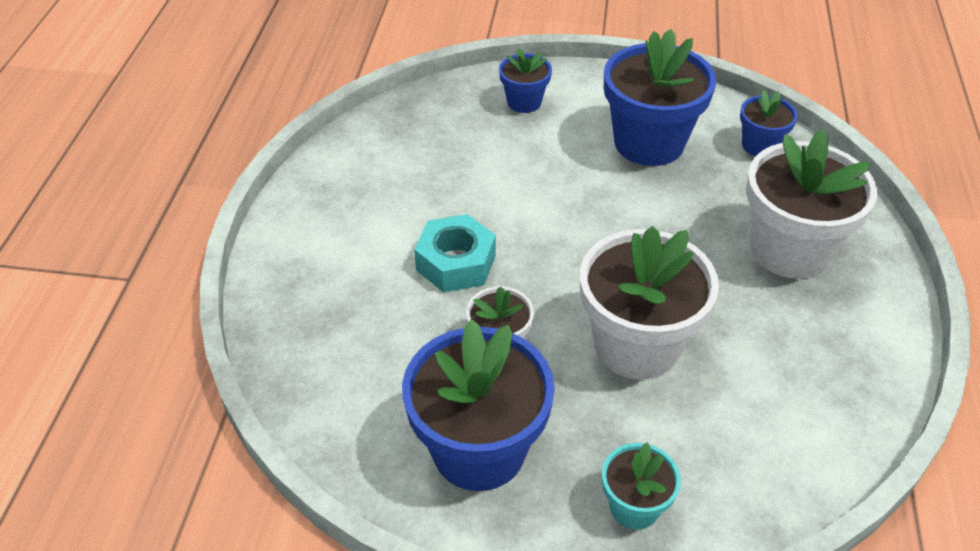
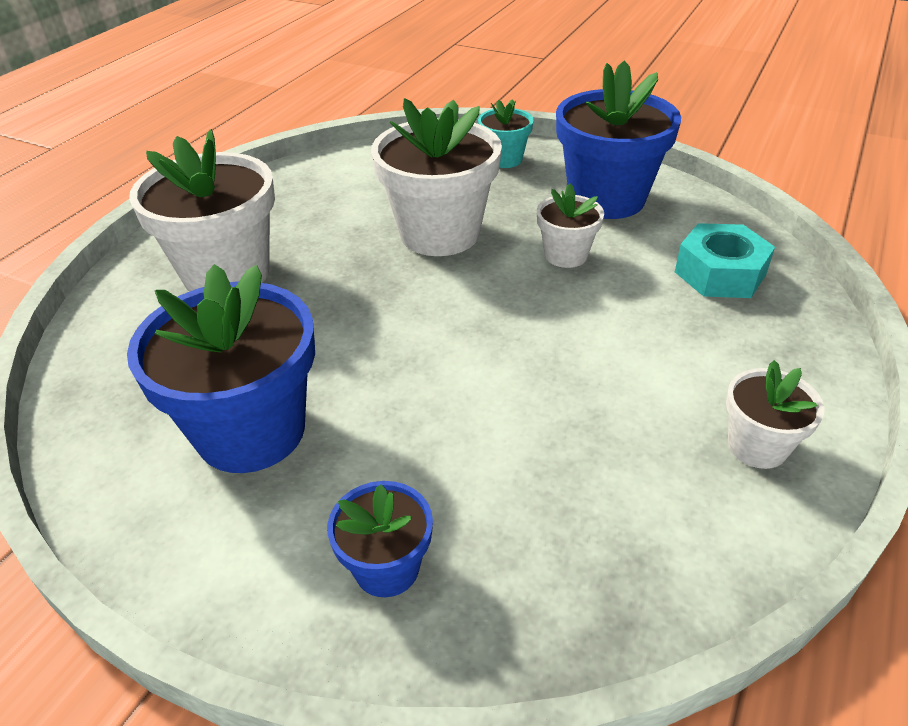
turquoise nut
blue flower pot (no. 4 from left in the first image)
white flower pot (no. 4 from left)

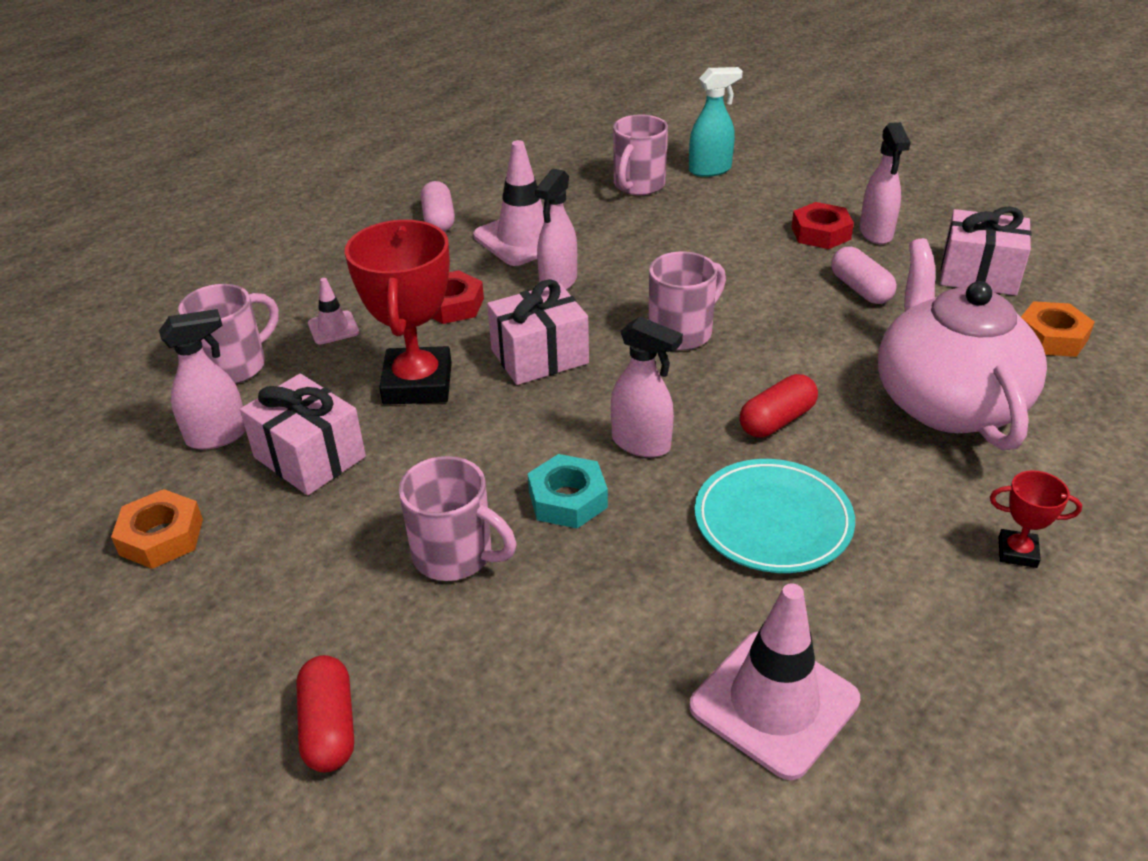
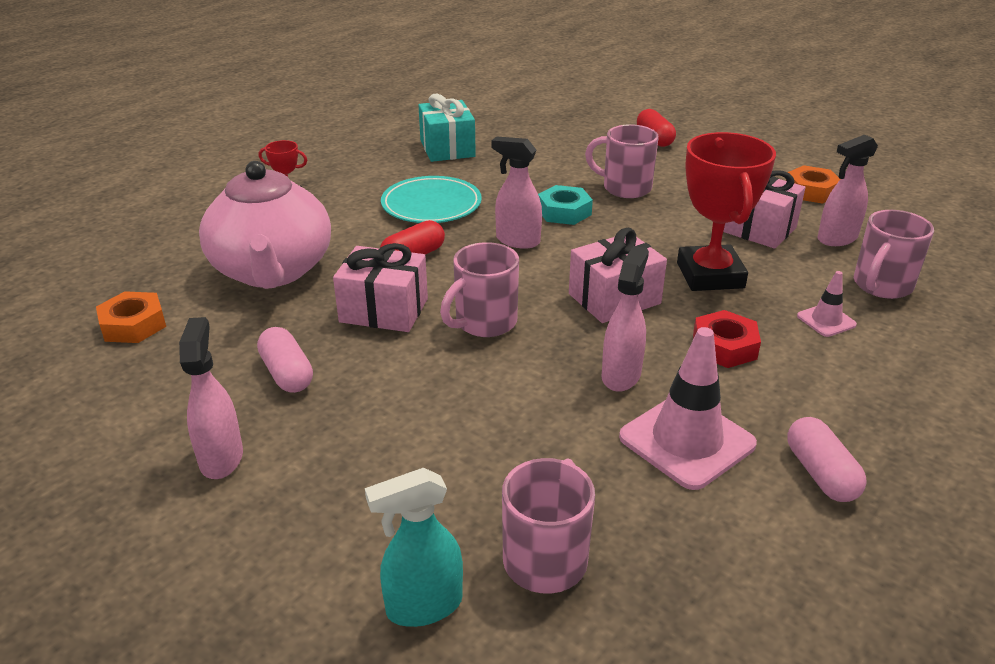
turquoise gift
red nut (no. 2 from left in the first image)
pink gift (no. 1 from left)

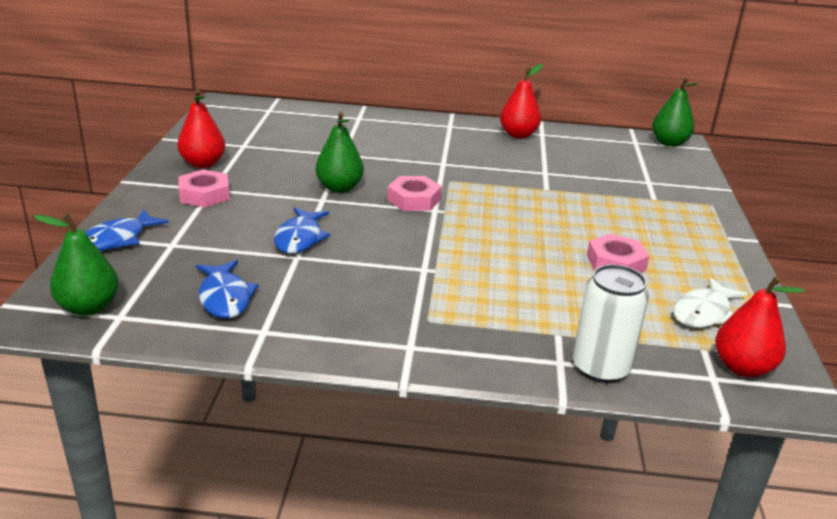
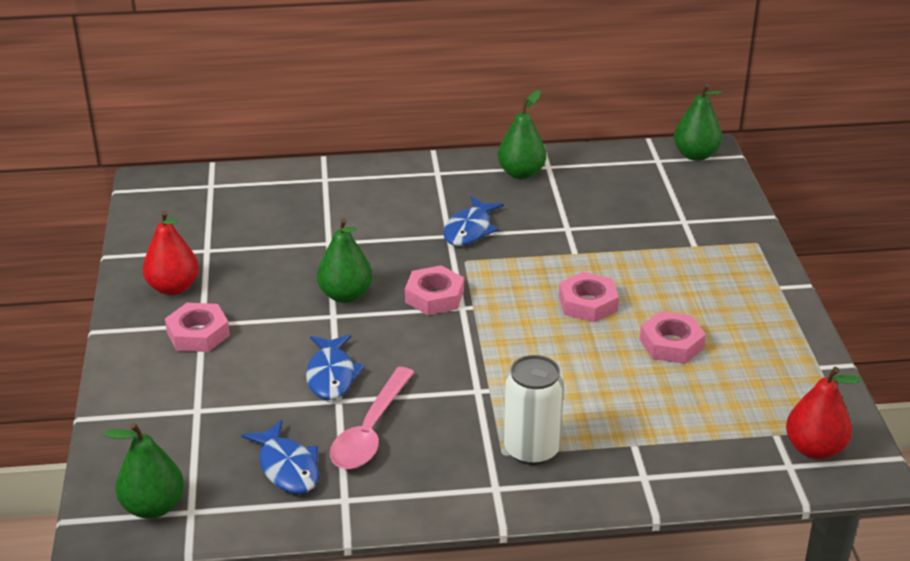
blue fish (no. 3 from left)
green pear (no. 3 from left)
white can
white fish
pink spoon
pink nut (no. 3 from left)

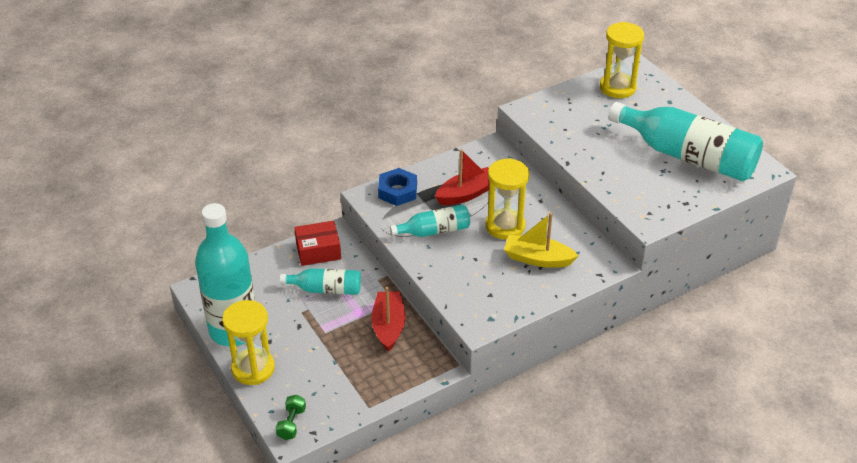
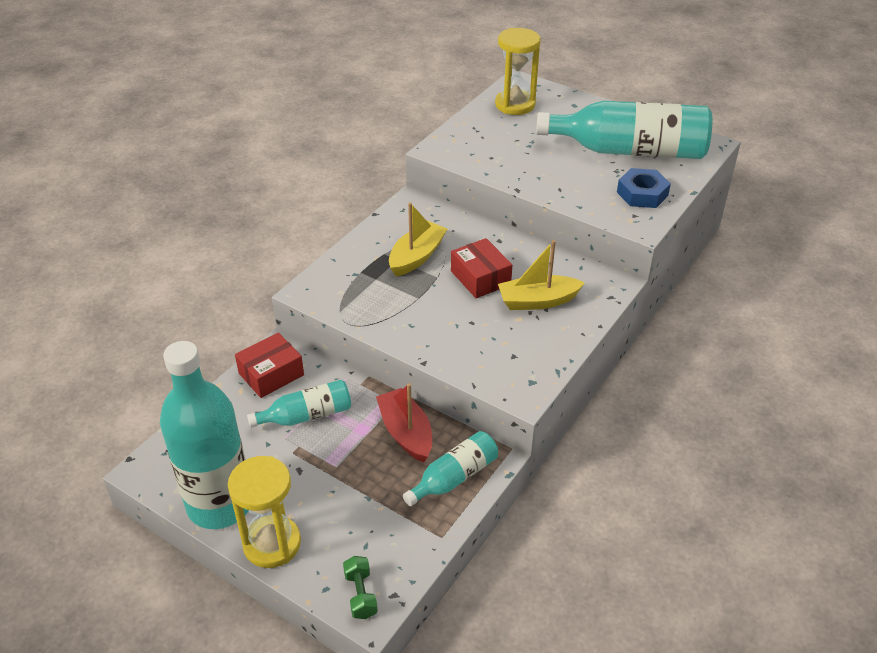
blue nut
turquoise bottle (no. 3 from left)
yellow boat (no. 1 from left)
red box (no. 2 from left)

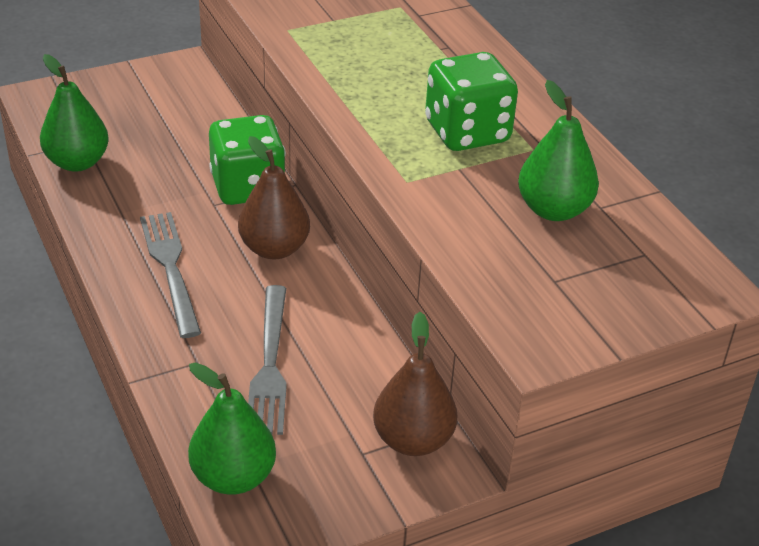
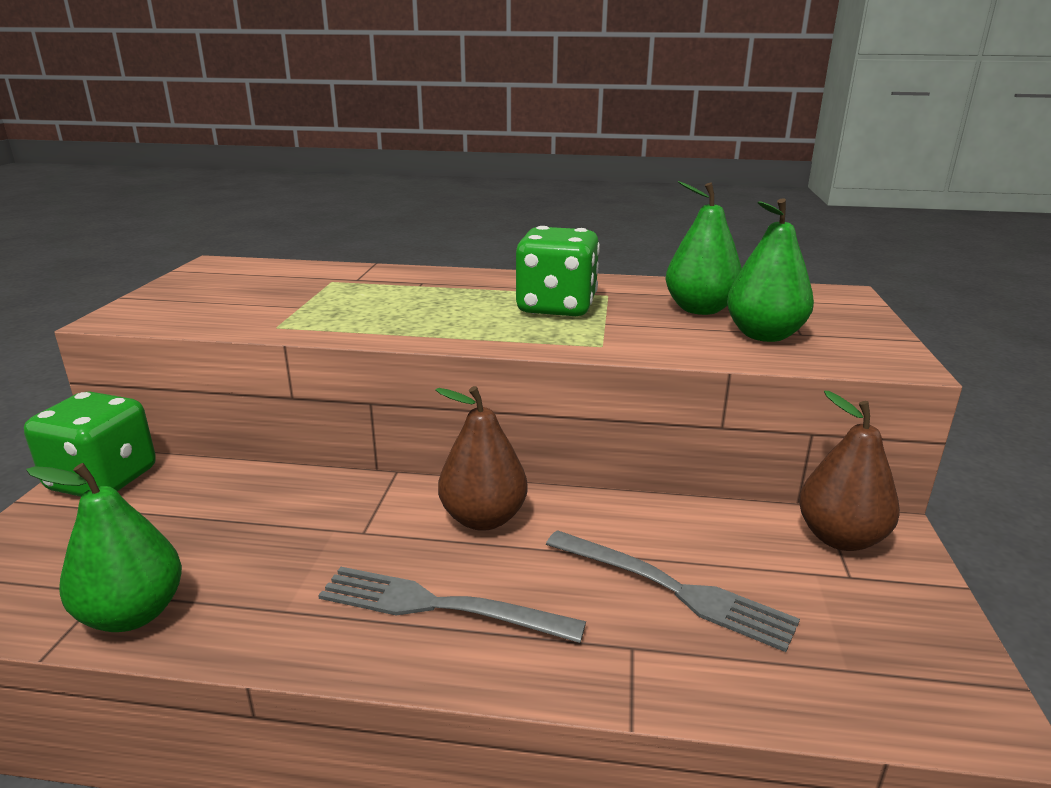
green pear (no. 3 from left)
green dice (no. 1 from left)

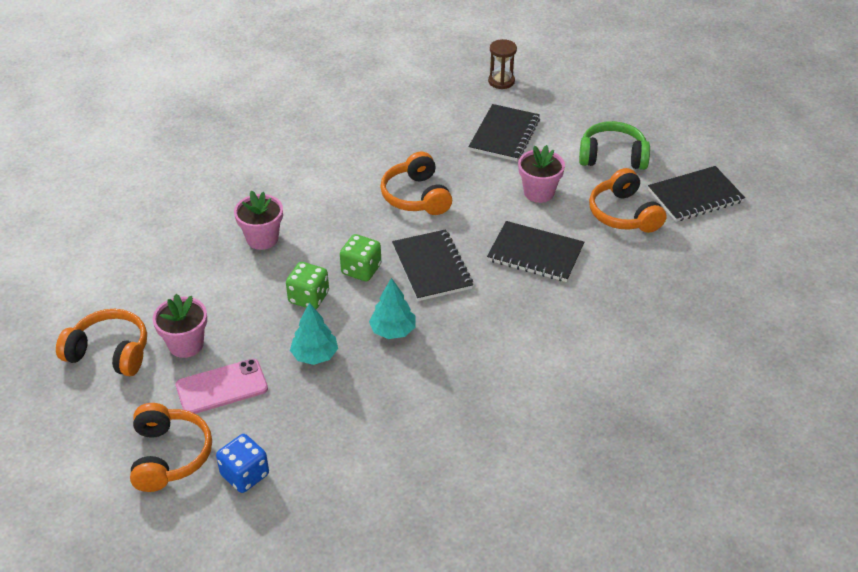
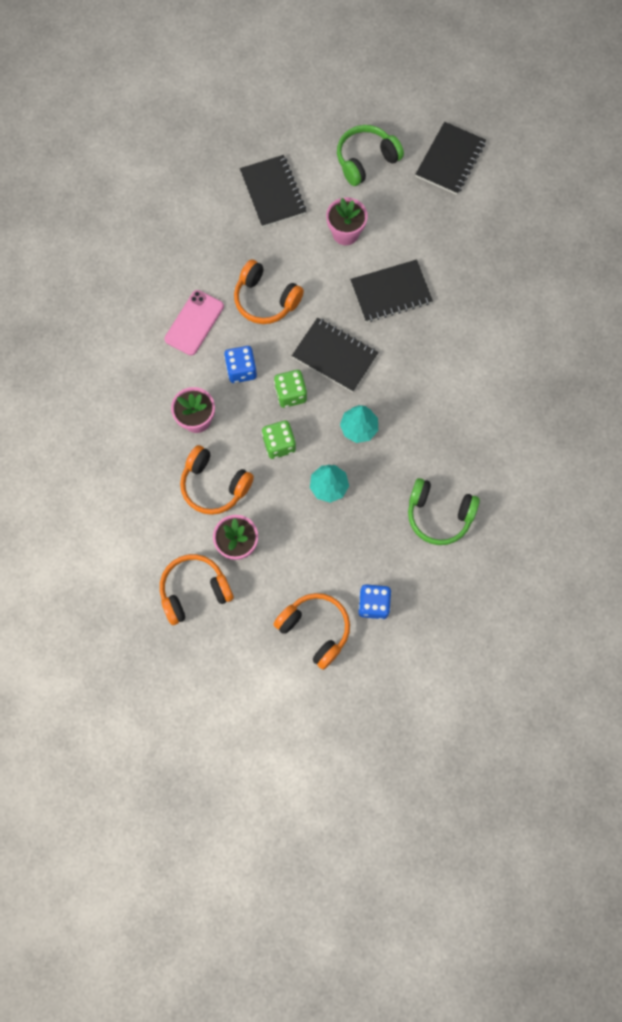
pink phone
brown hourglass
orange headphones (no. 2 from left)
blue dice (no. 1 from left)
green headphones (no. 2 from left)

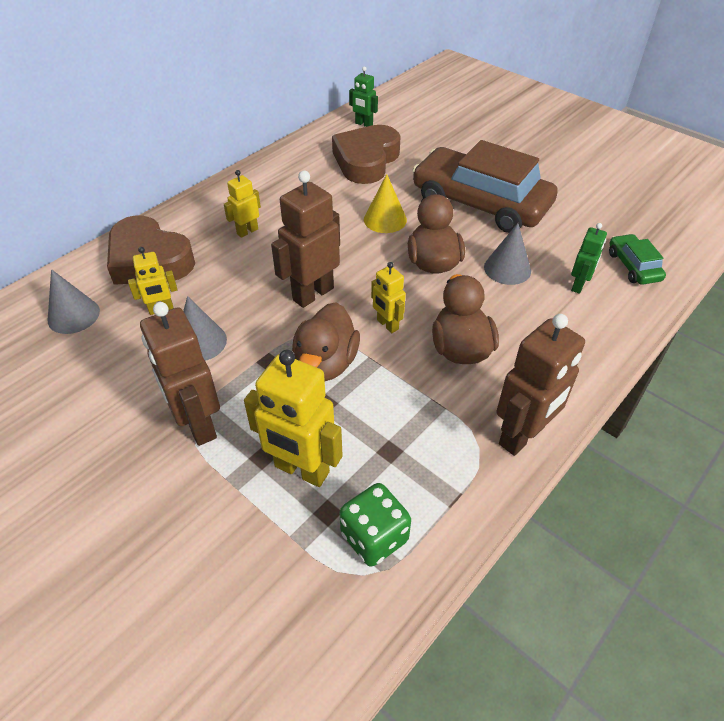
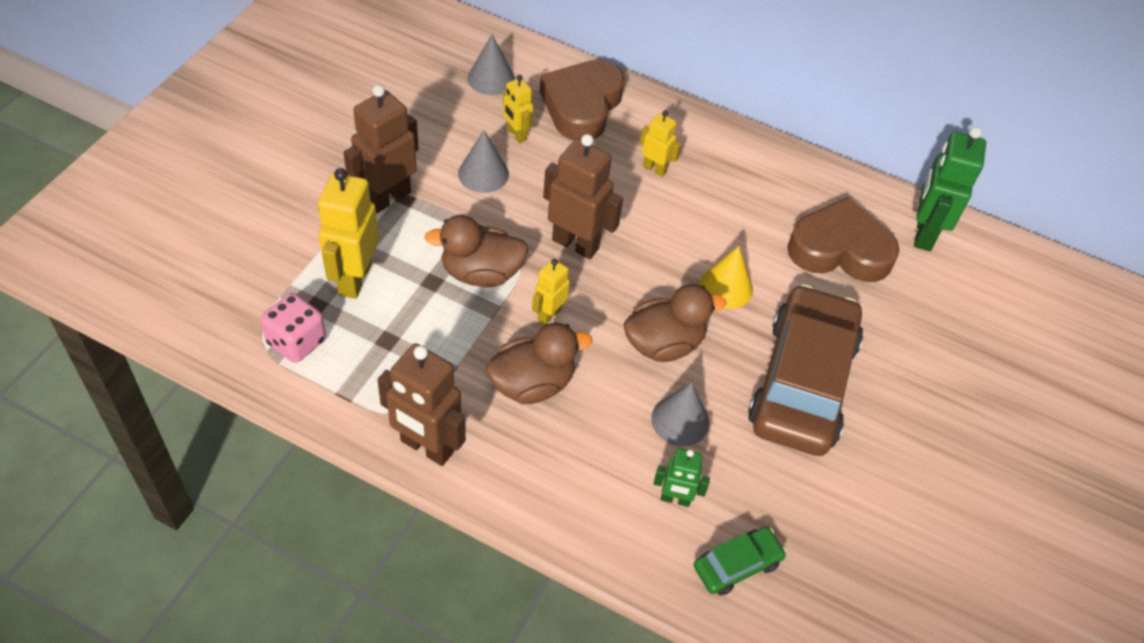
pink dice
green robot (no. 2 from left)

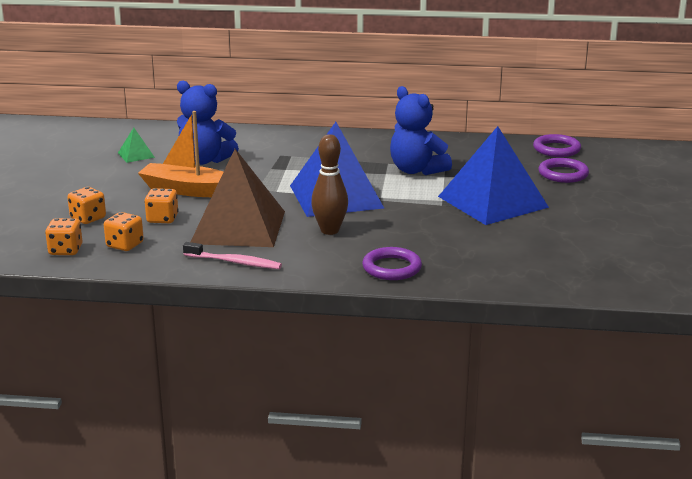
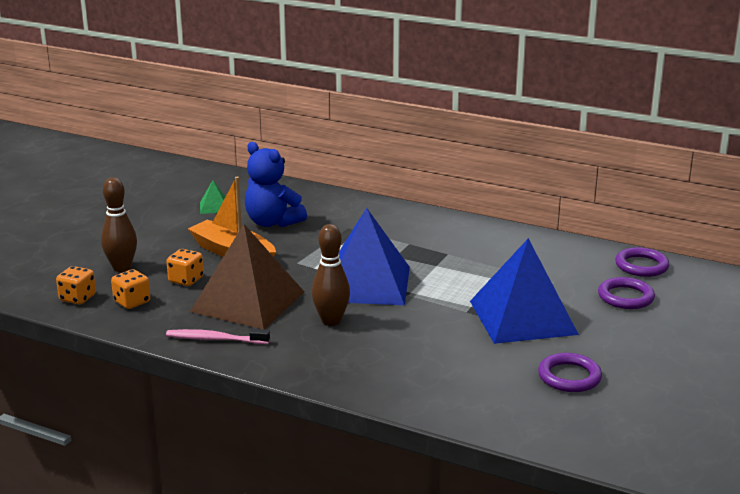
brown bowling pin (no. 1 from left)
pink toothbrush
purple ring (no. 1 from left)
blue teddy bear (no. 2 from left in the first image)

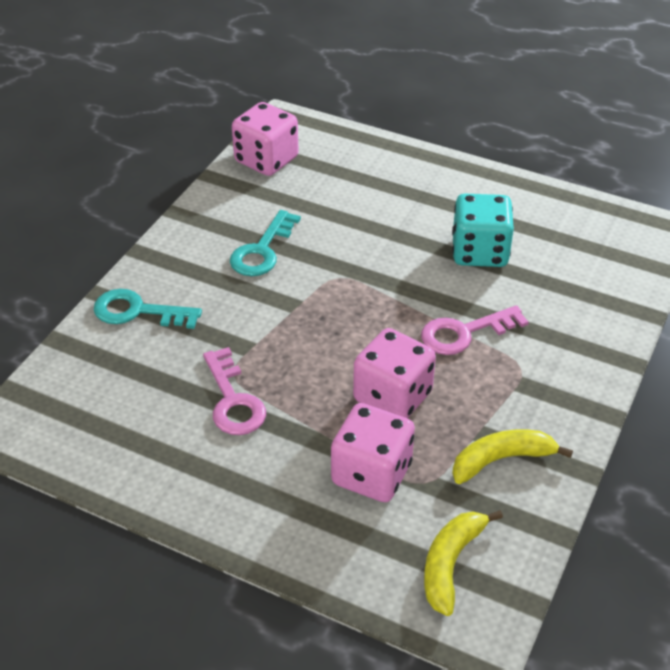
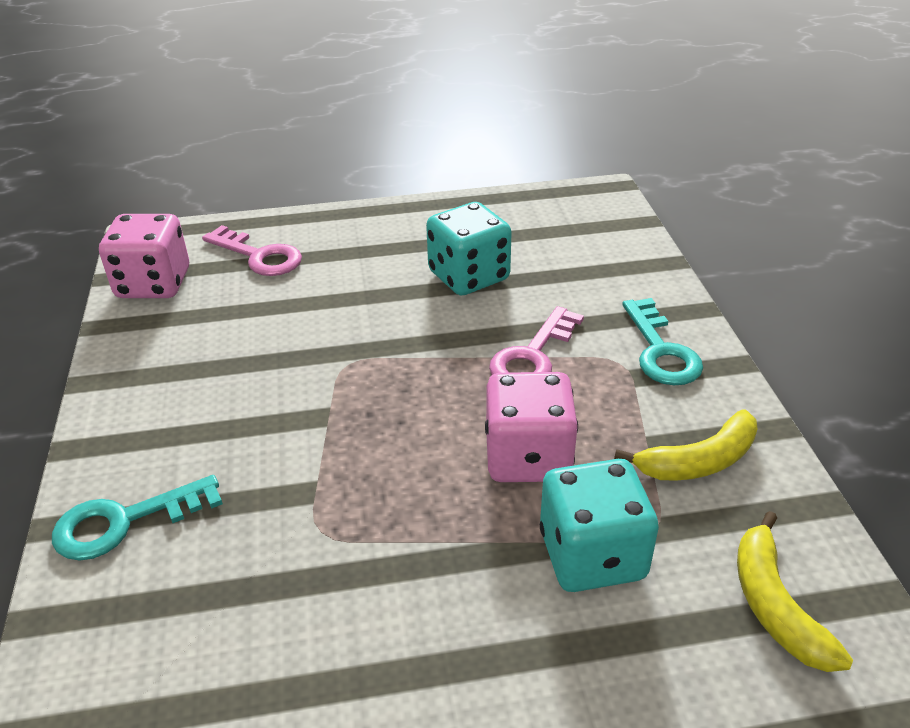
pink key (no. 1 from left)
turquoise key (no. 2 from left)
turquoise dice (no. 2 from left)
yellow banana (no. 1 from left)

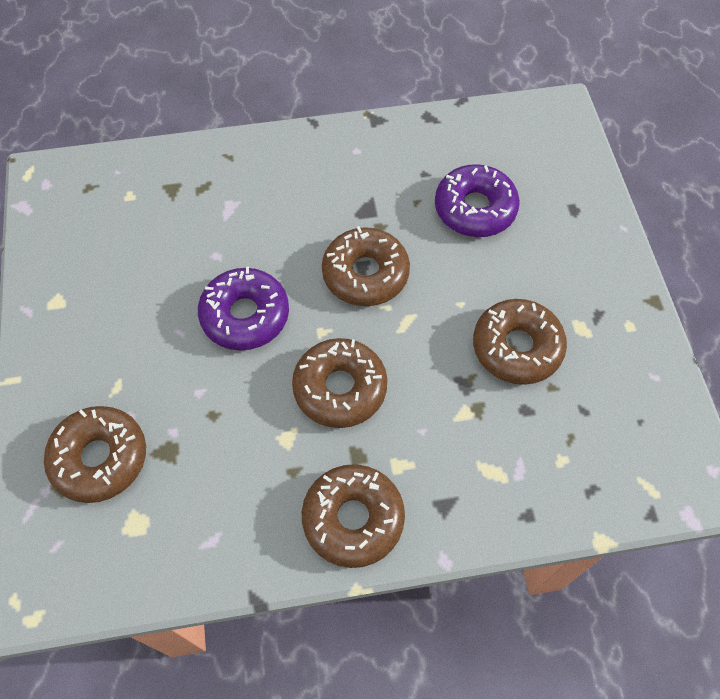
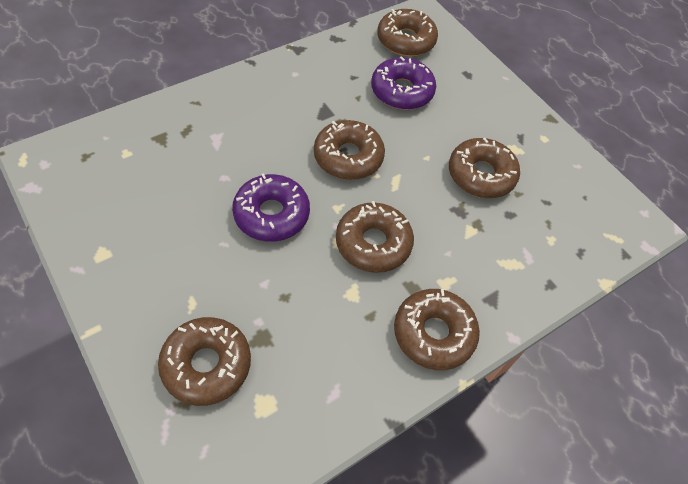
brown donut (no. 4 from left)

